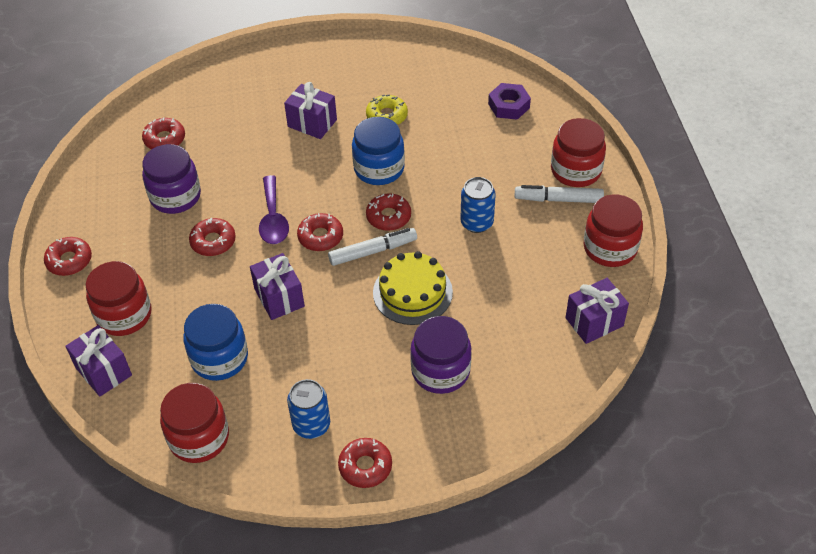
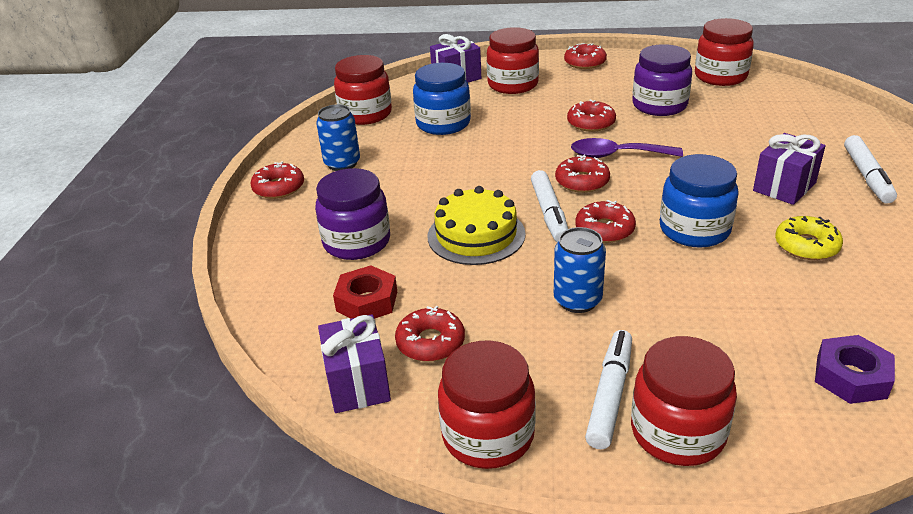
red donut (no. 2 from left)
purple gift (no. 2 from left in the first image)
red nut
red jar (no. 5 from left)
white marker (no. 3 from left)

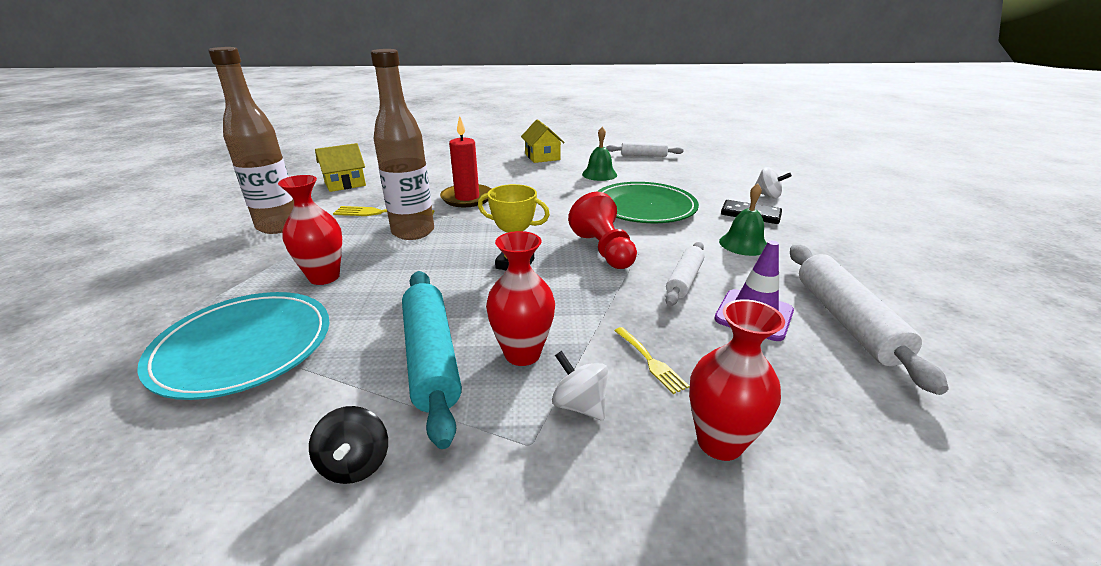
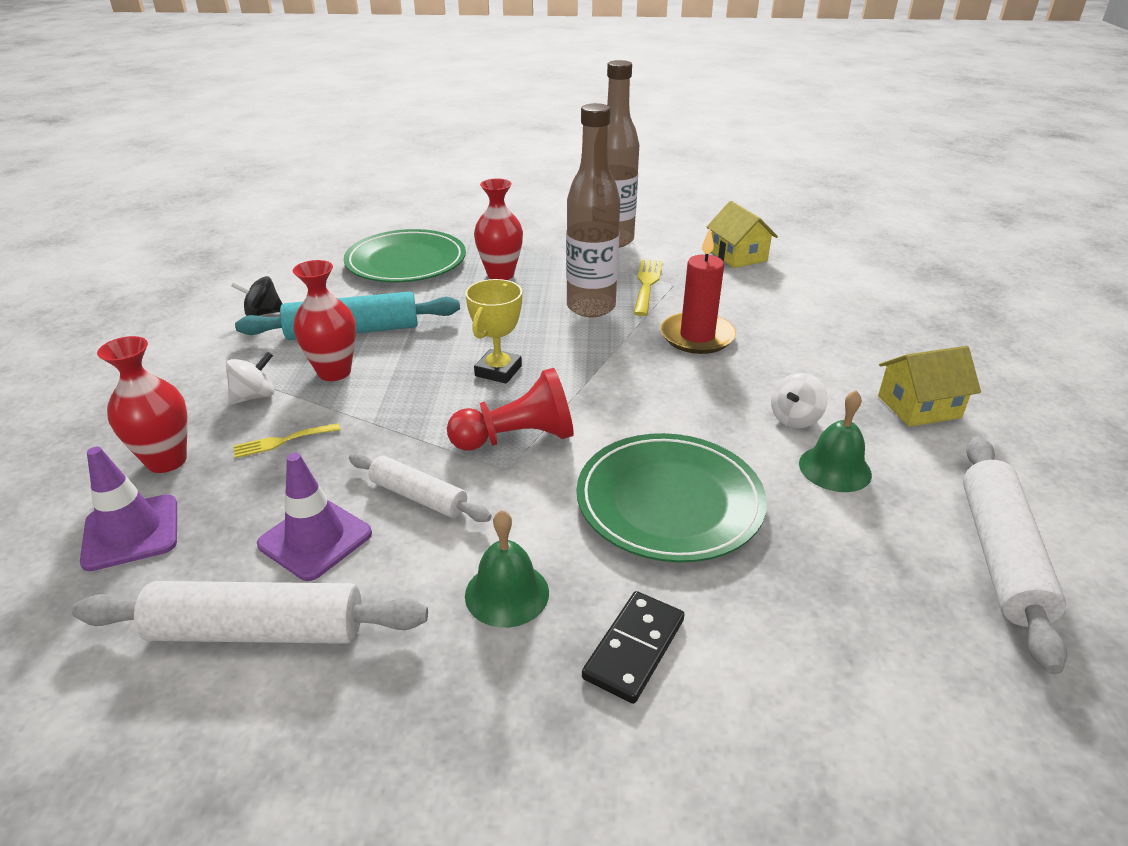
green plate (no. 1 from left)
white rolling pin (no. 3 from left)
white spinning top (no. 2 from left)
purple traffic cone (no. 1 from left)

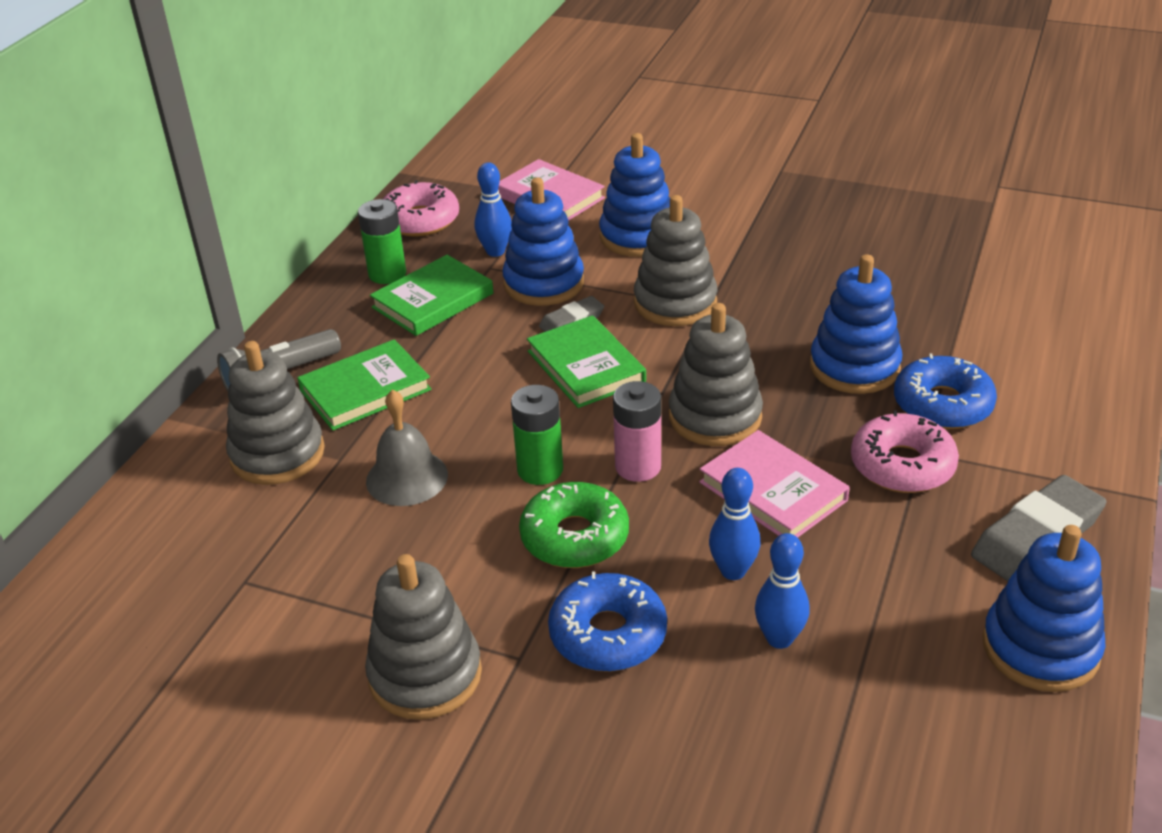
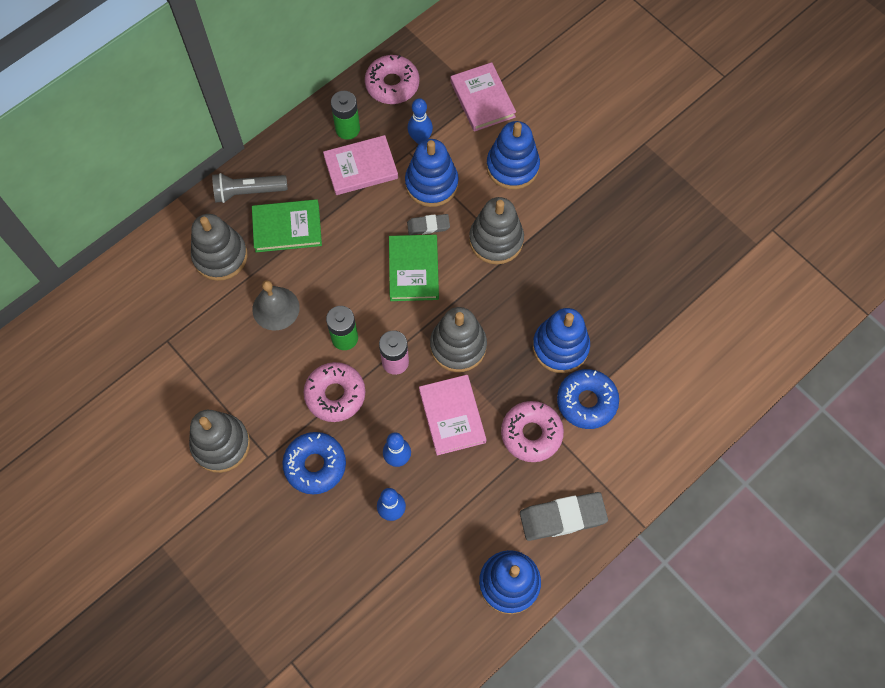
pink book (no. 1 from left)
pink donut (no. 1 from left)

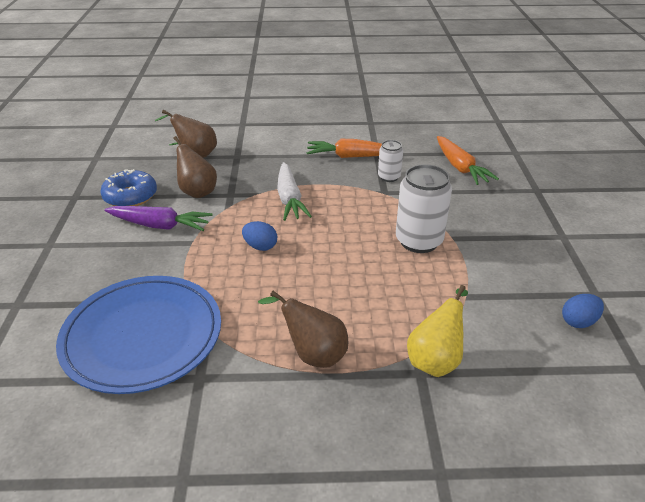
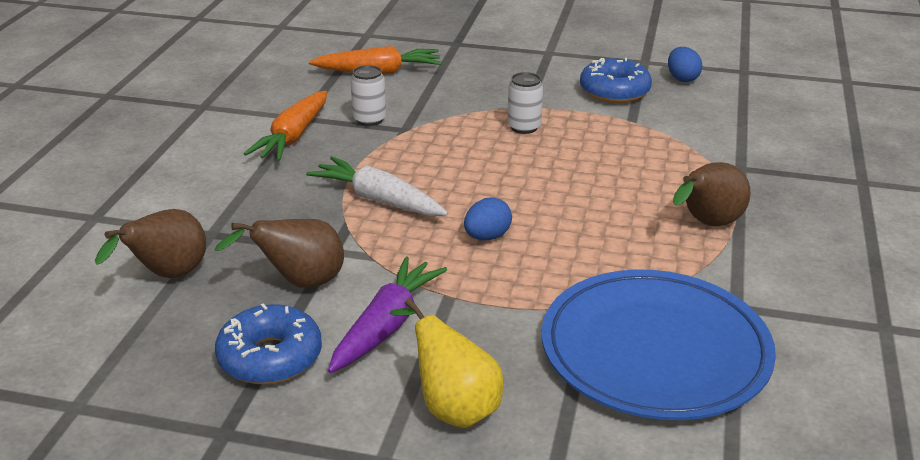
white carrot
white can (no. 2 from left)
yellow pear
blue donut (no. 2 from left)

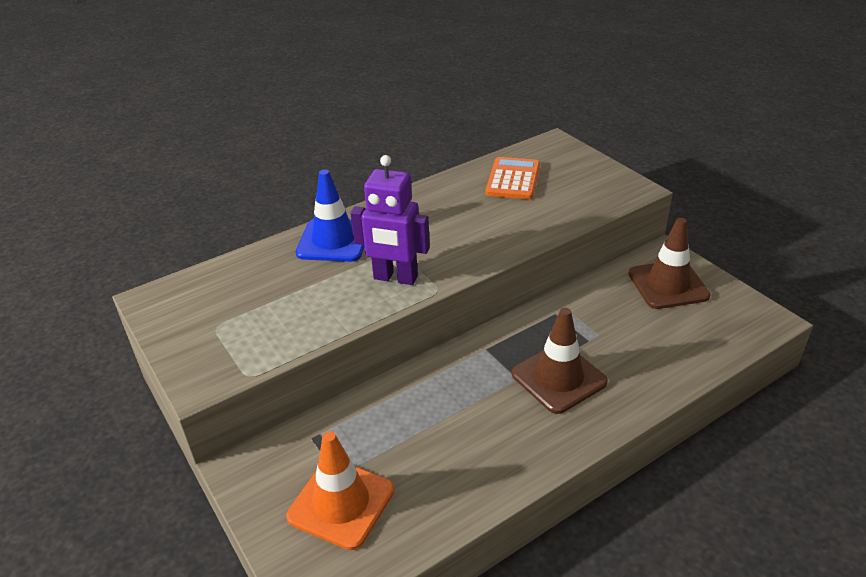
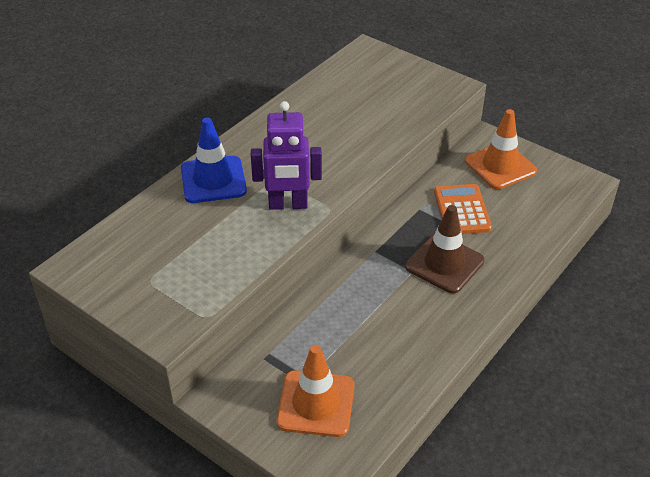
orange calculator
orange traffic cone (no. 2 from left)

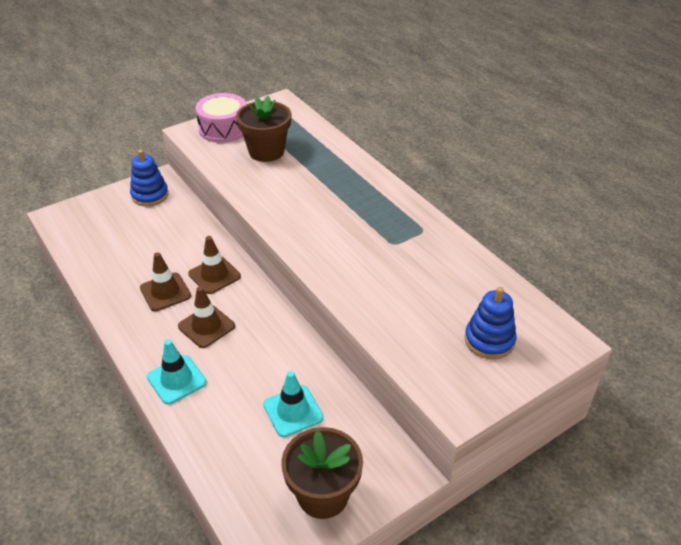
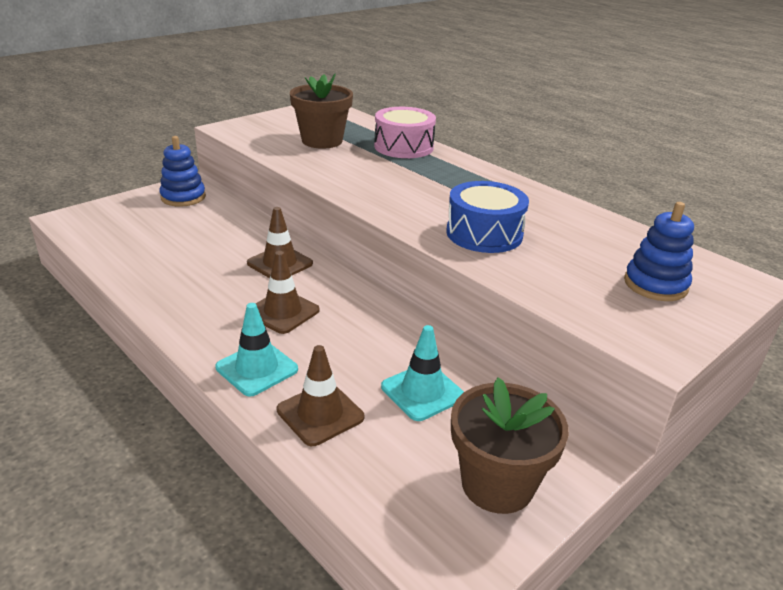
brown traffic cone (no. 3 from left)
pink drum
blue drum

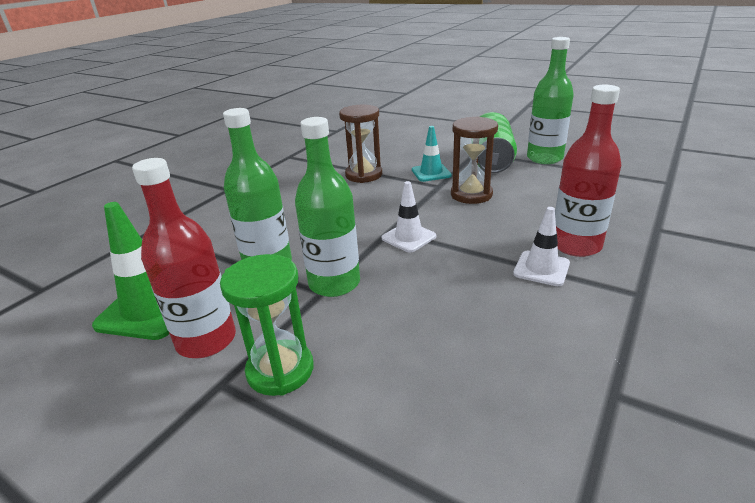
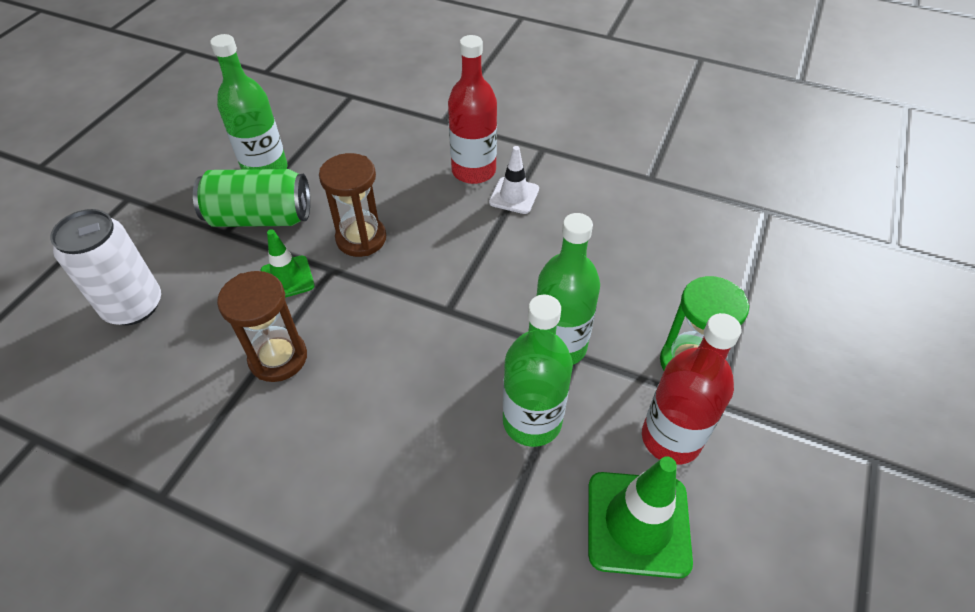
white traffic cone (no. 1 from left in the first image)
green traffic cone (no. 1 from left)
white can

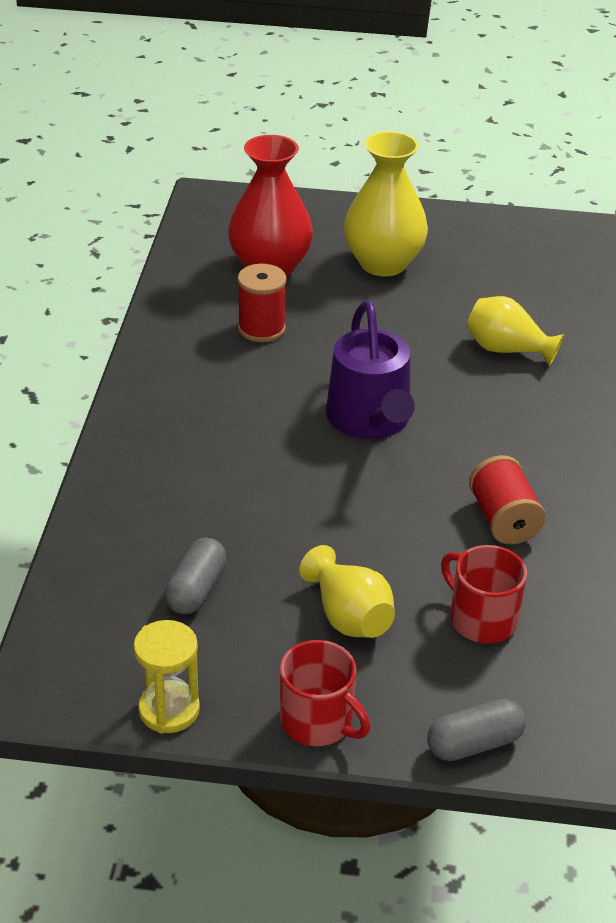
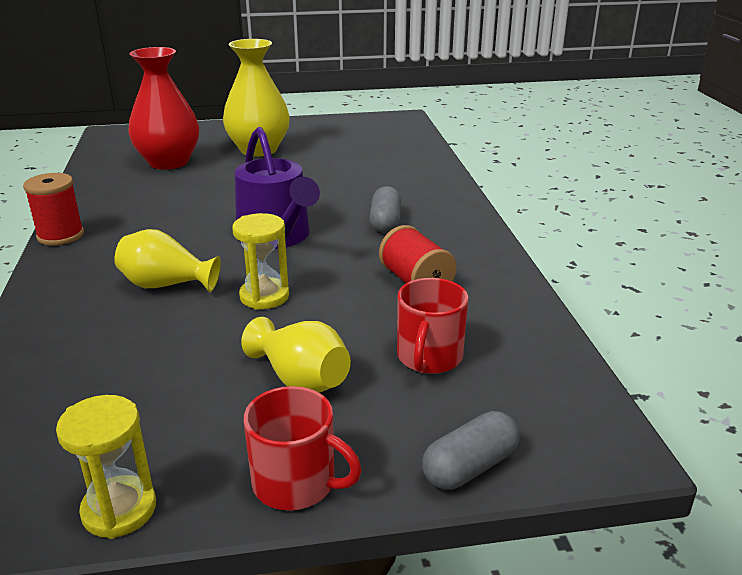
grey capsule (no. 1 from left)
red spool (no. 1 from left)
red mug (no. 2 from left)
yellow vase (no. 1 from left)
yellow hourglass (no. 2 from left)

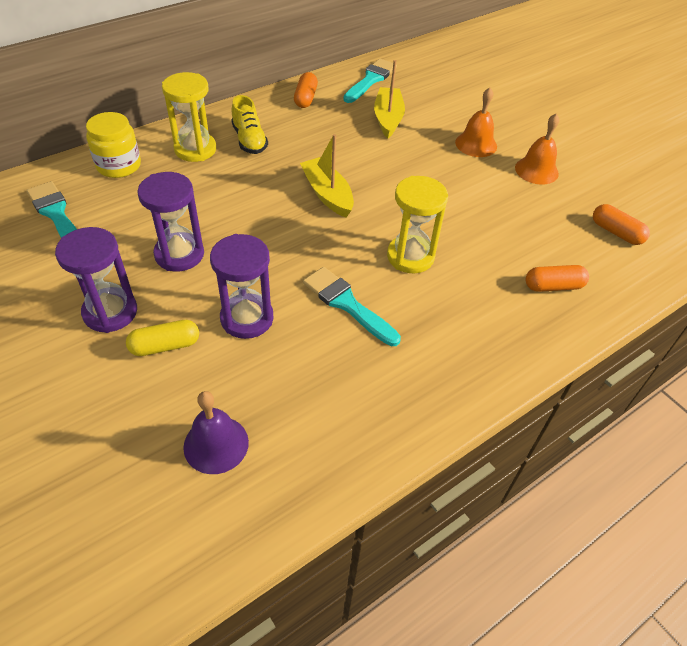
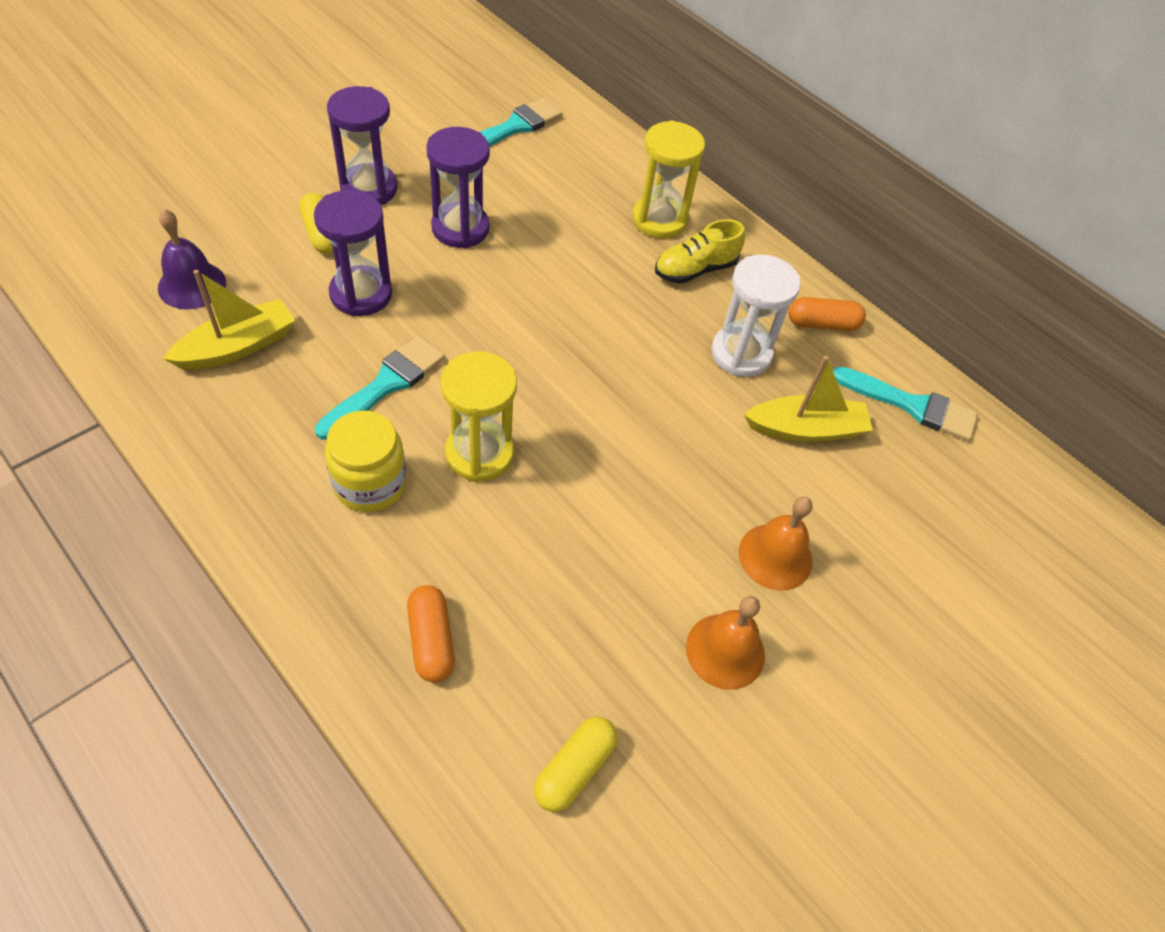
yellow jar
yellow boat (no. 1 from left)
yellow capsule (no. 2 from left)
white hourglass

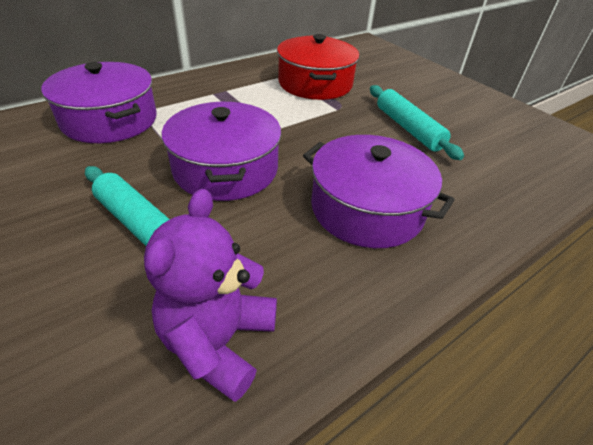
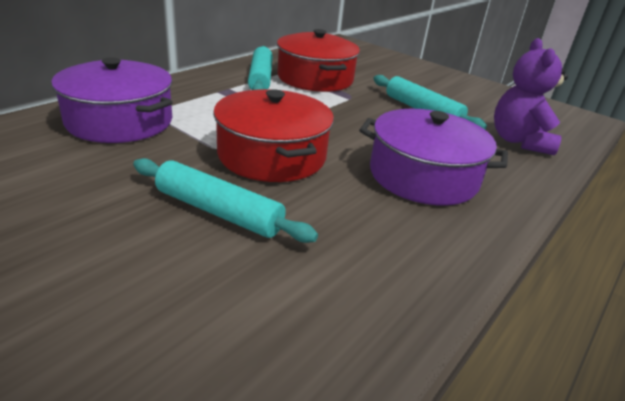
purple teddy bear
red pot (no. 1 from left)
turquoise rolling pin (no. 2 from left)

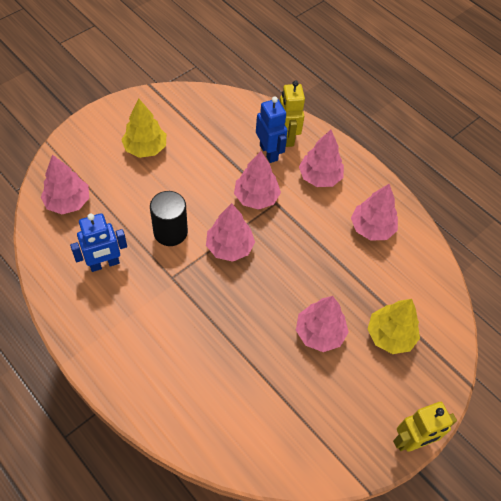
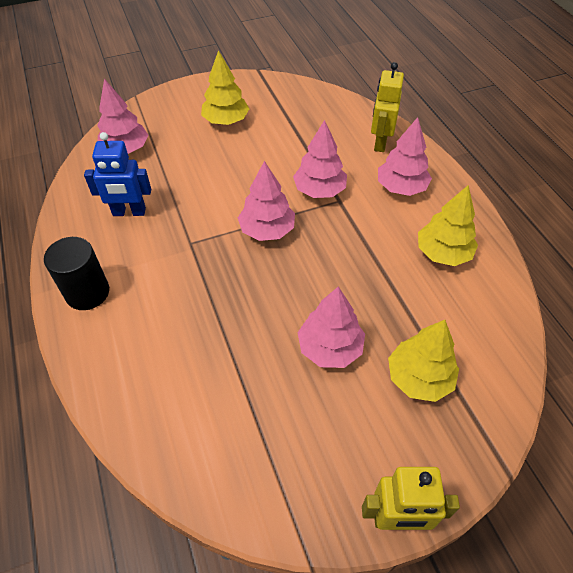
black cylinder
blue robot (no. 2 from left in the first image)
yellow tree (no. 3 from left)

